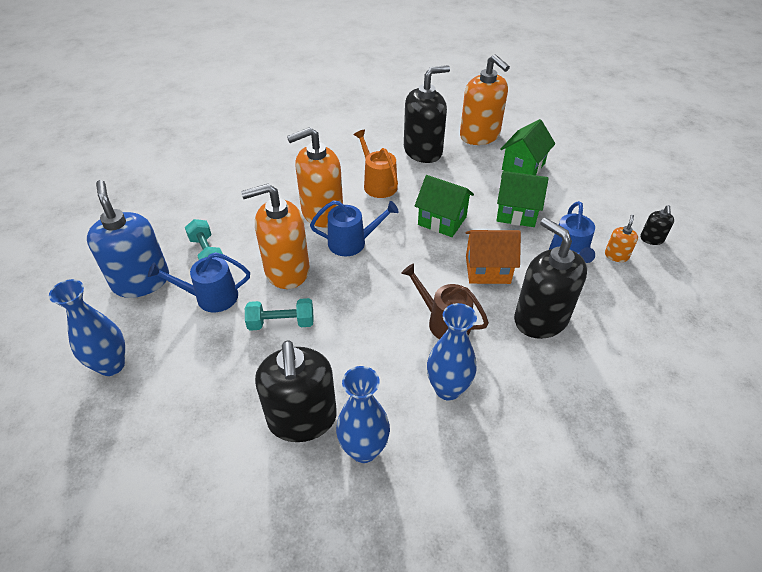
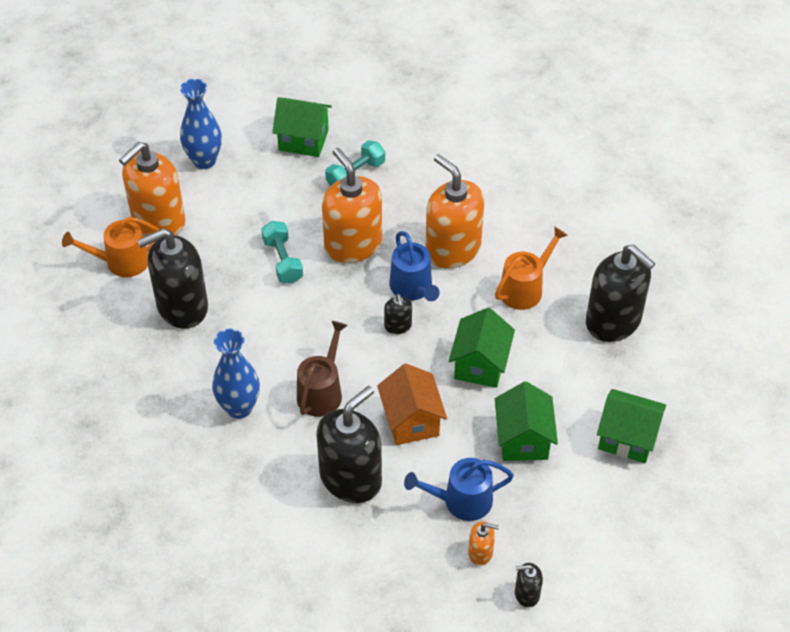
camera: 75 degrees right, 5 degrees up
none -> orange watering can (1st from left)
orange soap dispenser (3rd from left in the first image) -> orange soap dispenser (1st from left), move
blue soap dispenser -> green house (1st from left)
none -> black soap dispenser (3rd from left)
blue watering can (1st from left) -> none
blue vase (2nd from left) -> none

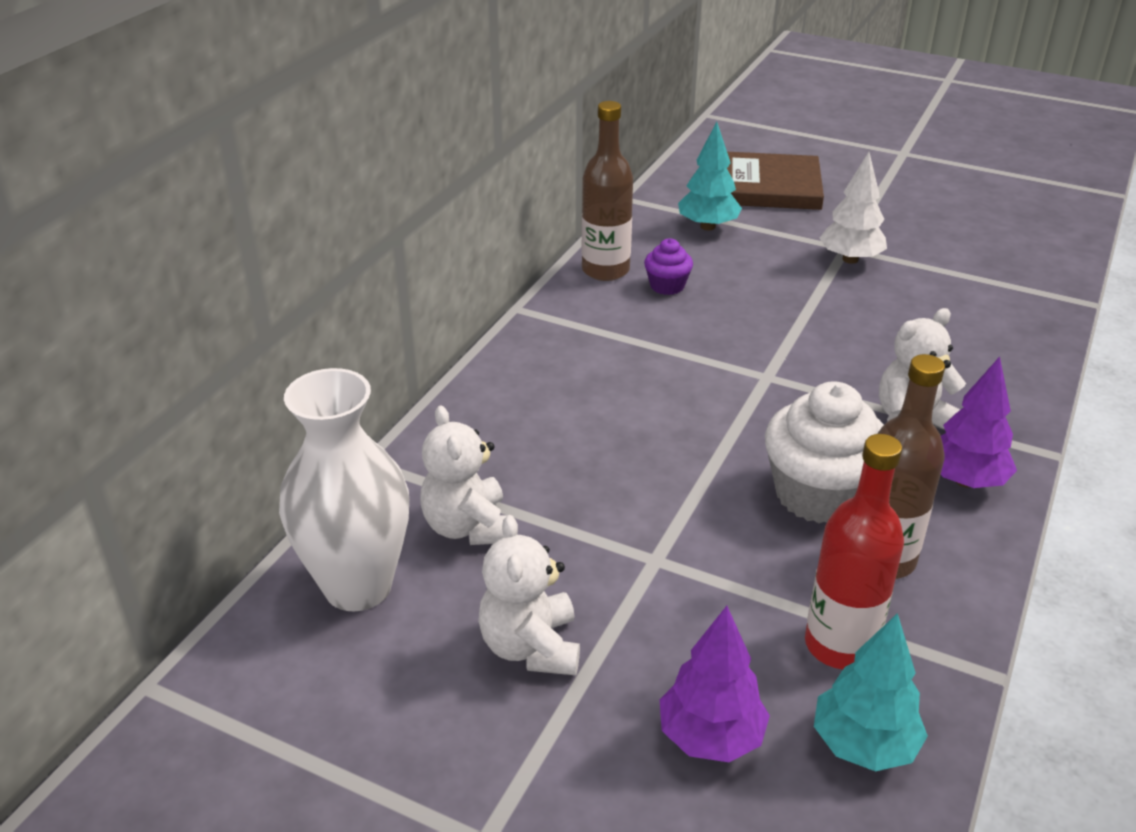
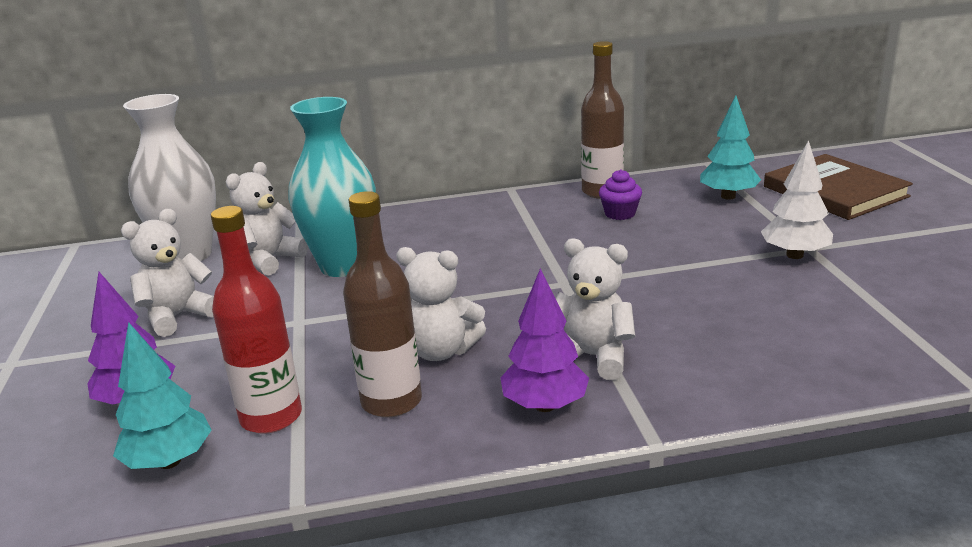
camera: 55 degrees right, 10 degrees down
none -> turquoise vase
white cupcake -> white teddy bear (3rd from left)

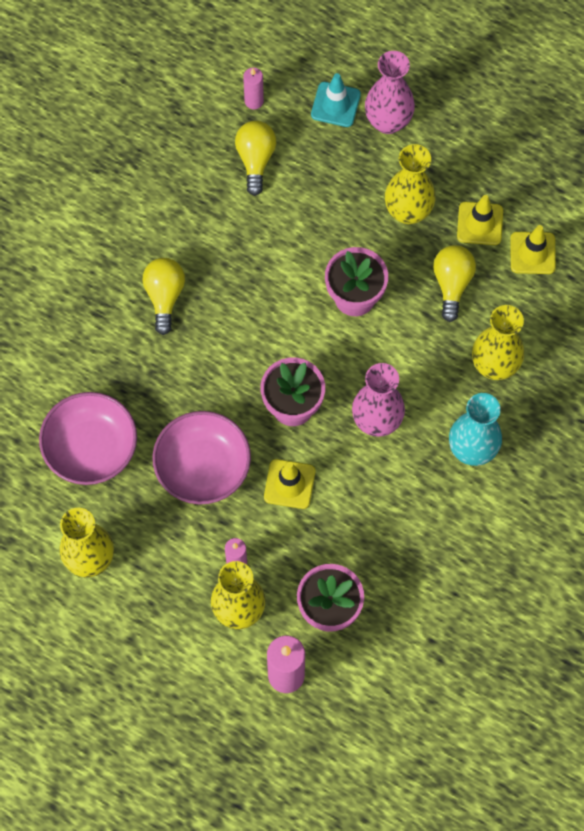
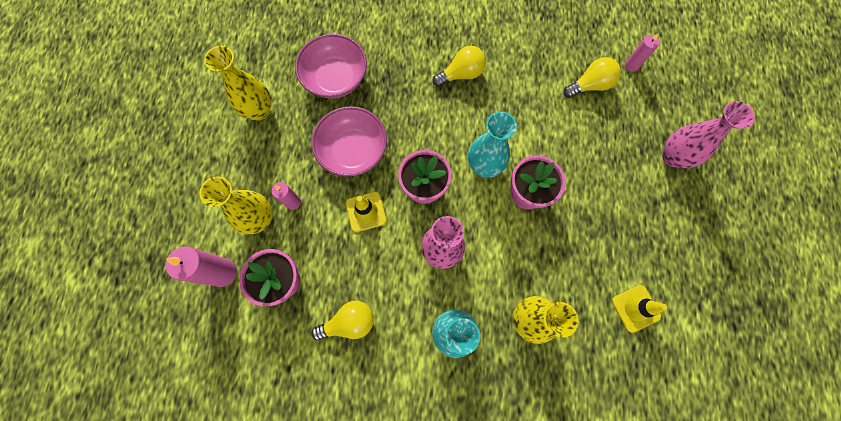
camera: 65 degrees right, 5 degrees up
yellow light bulb (3rd from left in the first image) -> yellow light bulb (1st from left), move
none -> turquoise vase (2nd from left)
turquoise traffic cone -> none
yellow vase (3rd from left) -> none
yellow traffic cone (2nd from left) -> none

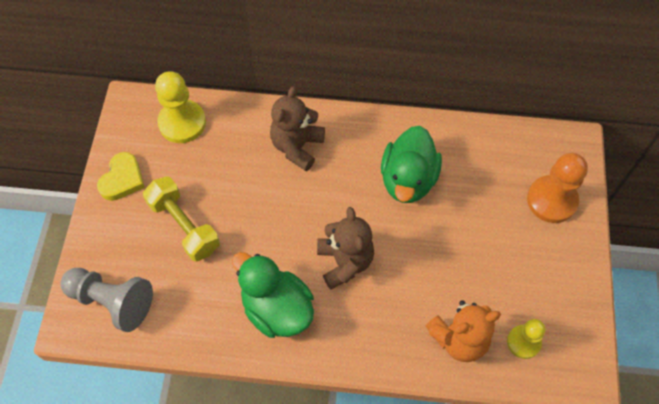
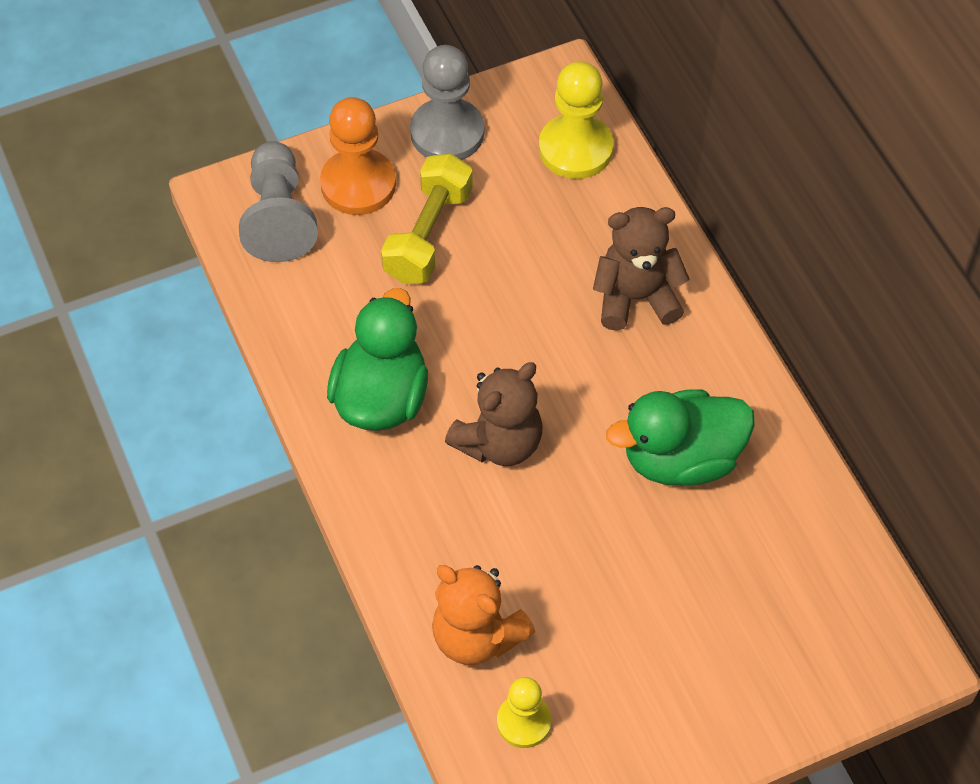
camera: 60 degrees right, 5 degrees down
orange pawn, move
yellow heart -> grey pawn (2nd from left)

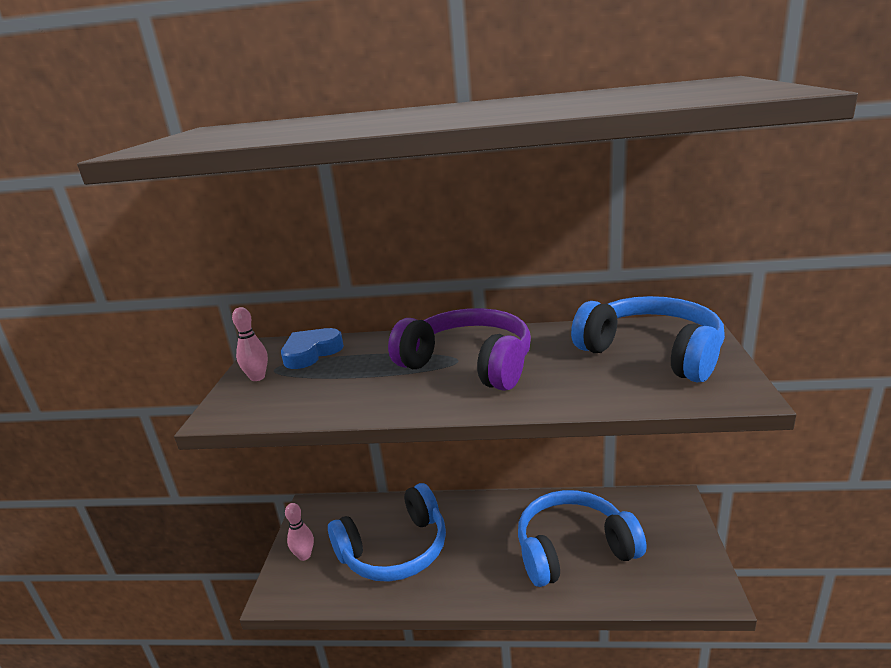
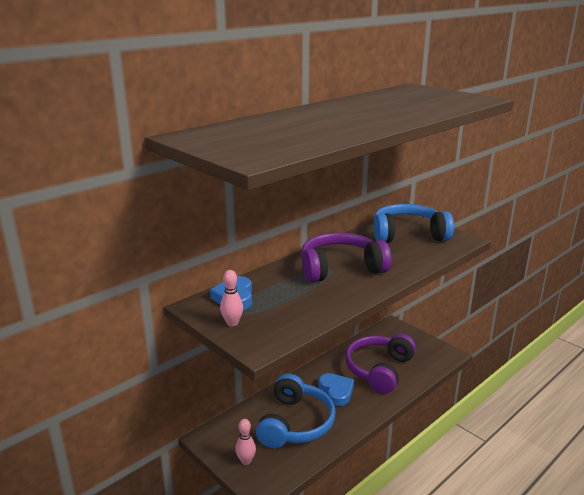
camera: 50 degrees left, 0 degrees up
none -> blue heart (2nd from left)
blue headphones (2nd from left) -> purple headphones (2nd from left)

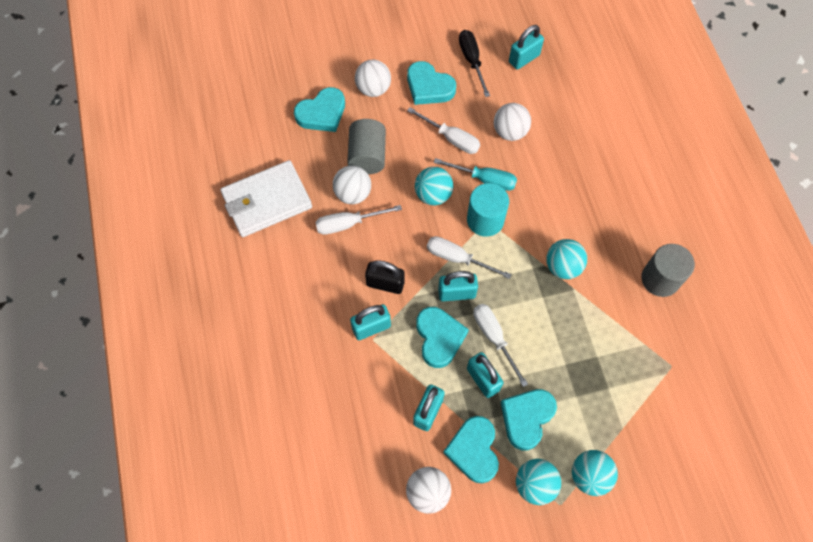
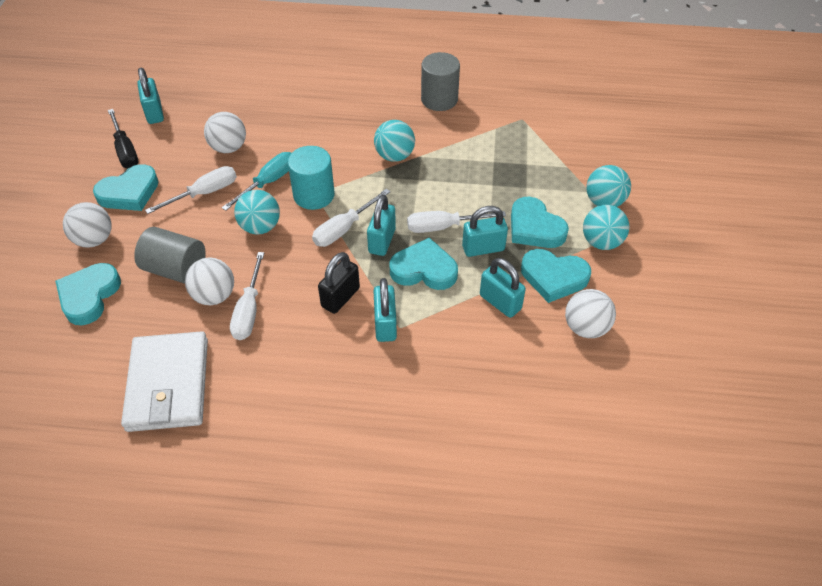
camera: 70 degrees left, 15 degrees down
turquoise heart (1st from left), 150 degrees counterclockwise
black screwdriver, 120 degrees counterclockwise

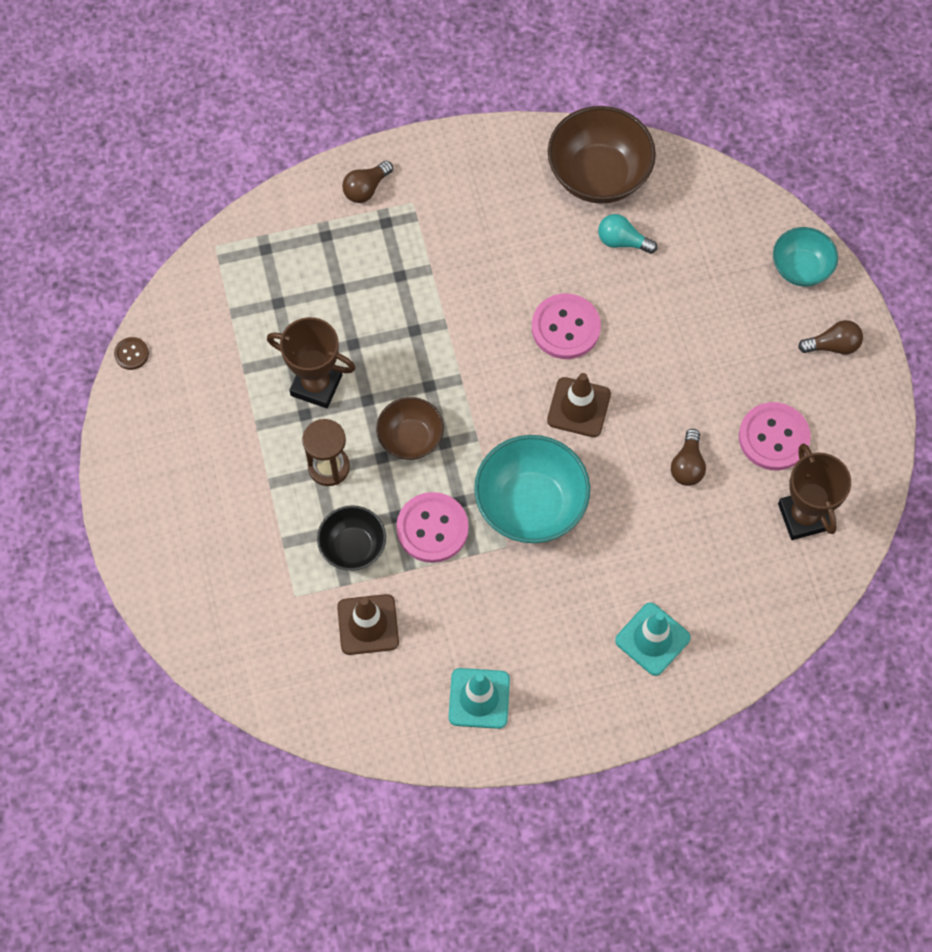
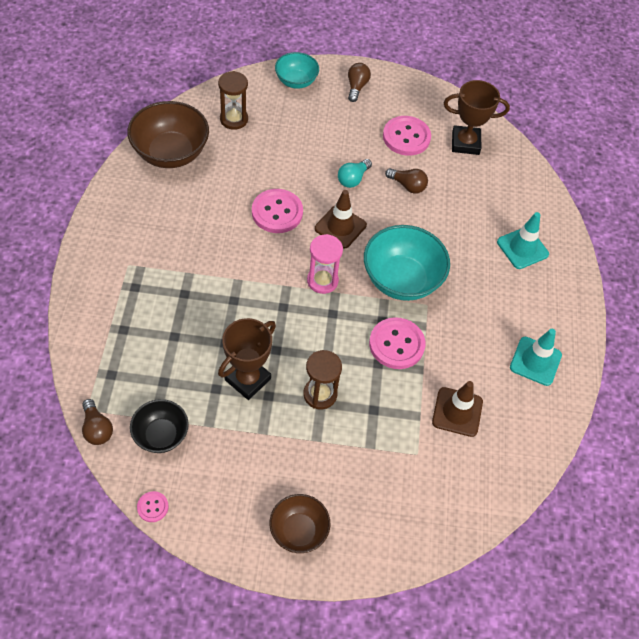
camera: 75 degrees left, 10 degrees down
brown light bulb (1st from left), move
black bowl, move
brown button -> pink button (1st from left)
none -> brown hourglass (1st from left)
brown bowl (1st from left in the first image) -> brown bowl (2nd from left), move
none -> pink hourglass
turquoise light bulb, move

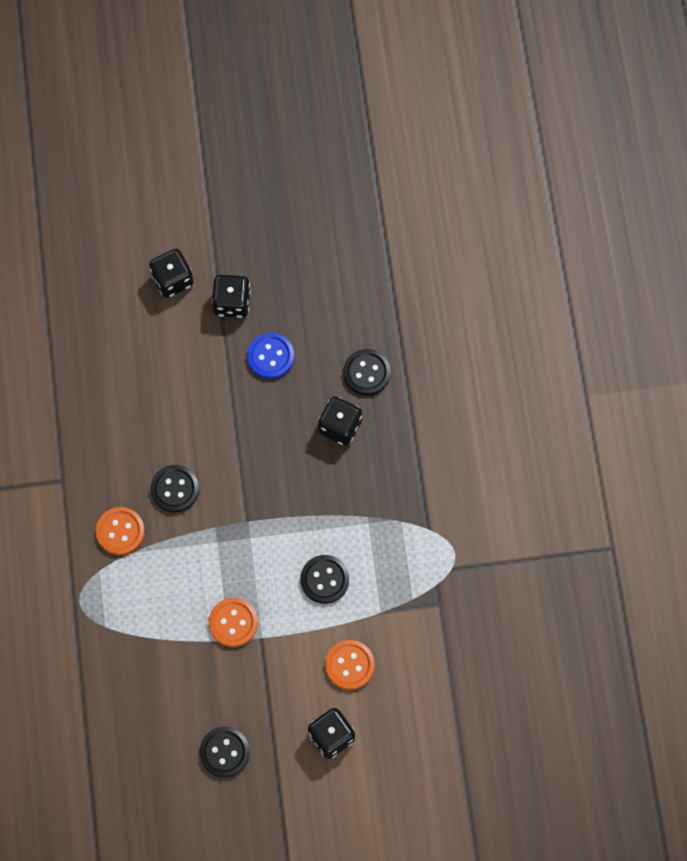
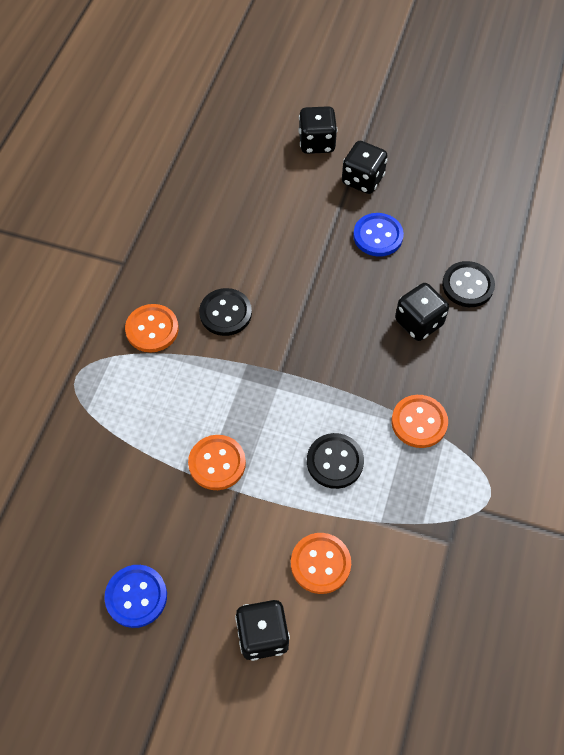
camera: 25 degrees right, 10 degrees down
black button (2nd from left) -> blue button (1st from left)
none -> orange button (4th from left)

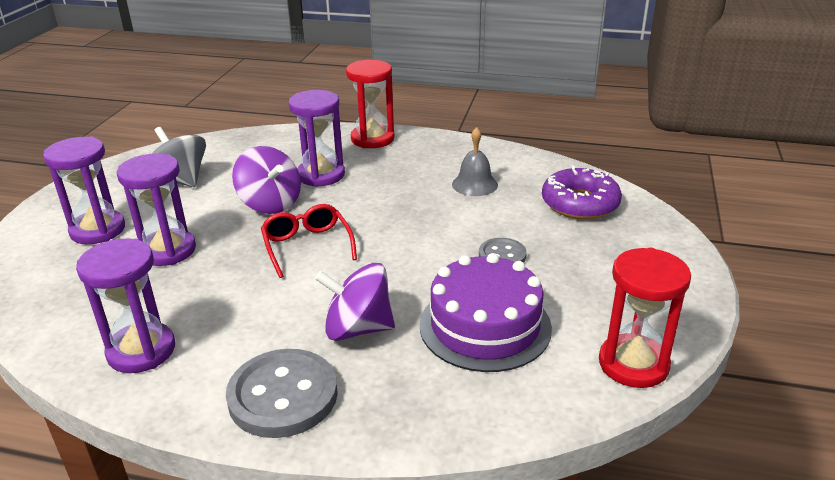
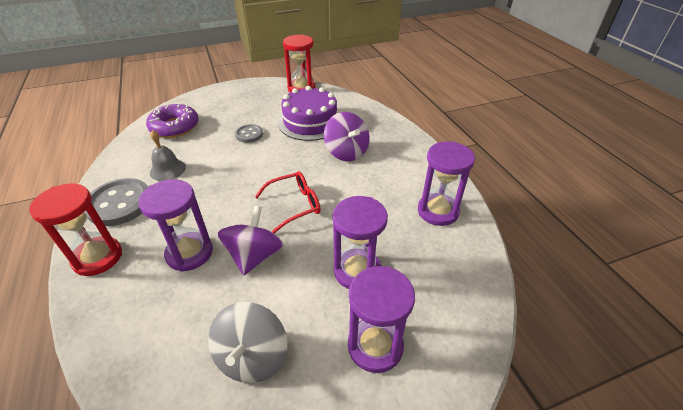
camera: 125 degrees left, 10 degrees up
grey button (1st from left), move
red glasses, 150 degrees counterclockwise

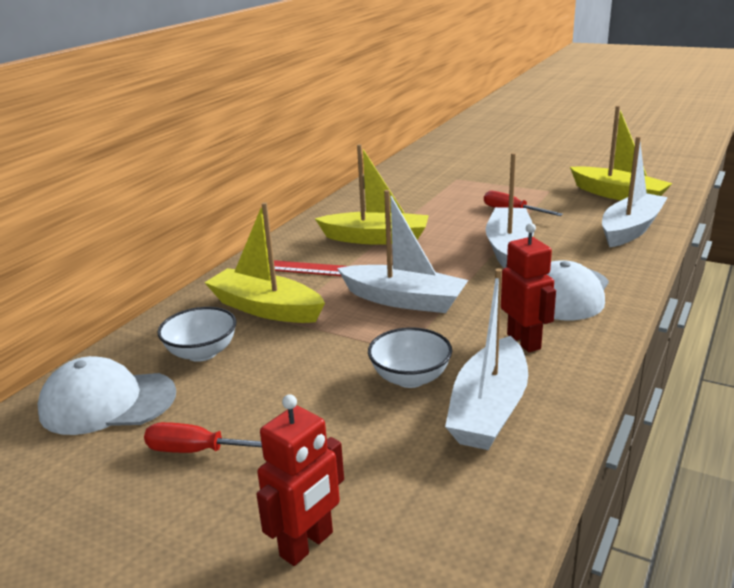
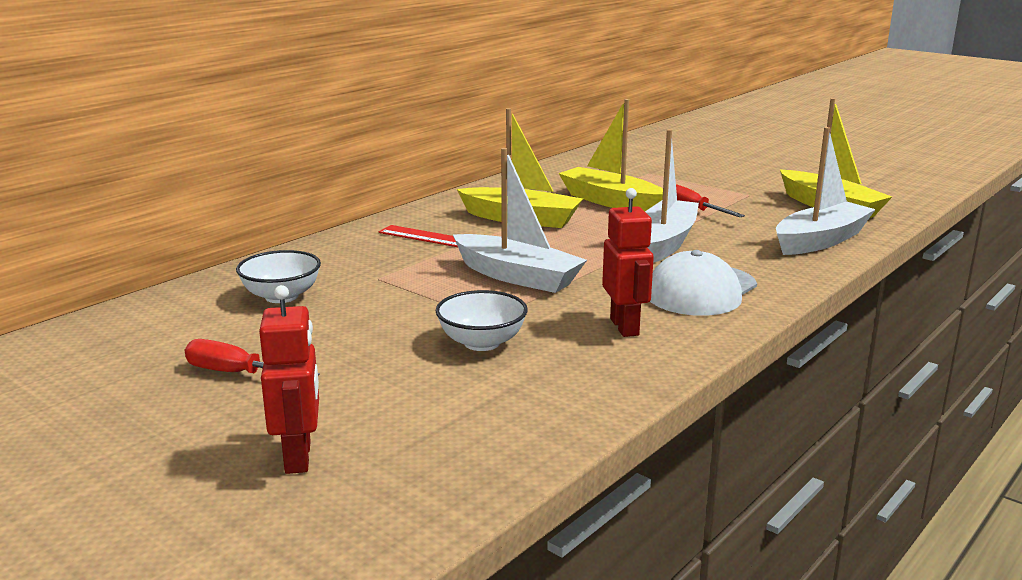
camera: 10 degrees right, 5 degrees down
red robot (1st from left), 60 degrees counterclockwise
yellow boat (1st from left in the first image) -> yellow boat (2nd from left), move
white cap (1st from left) -> none
white boat (2nd from left) -> none

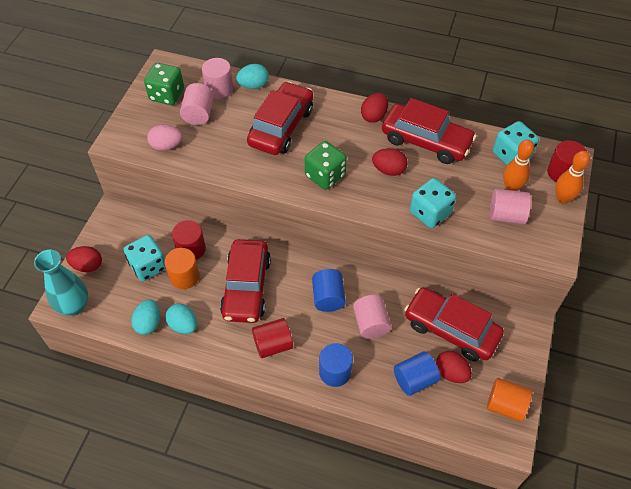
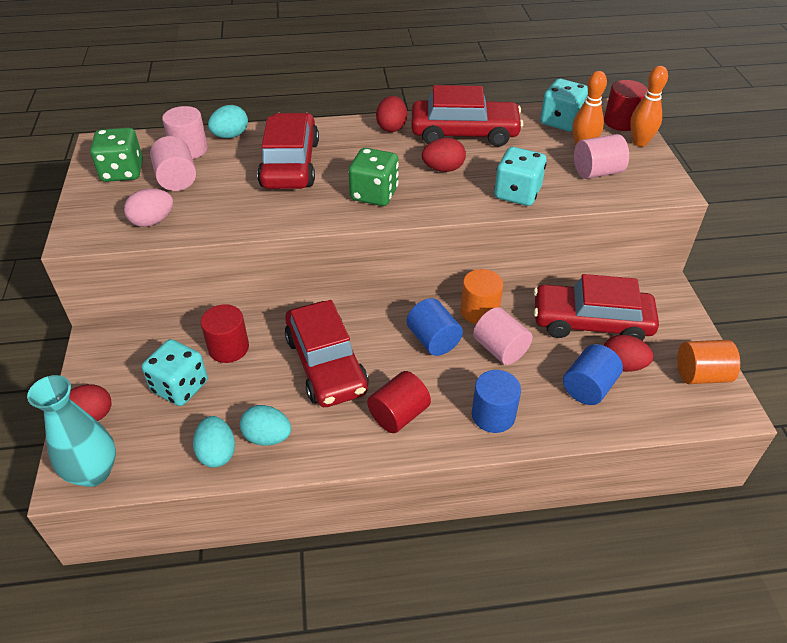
camera: 25 degrees left, 10 degrees down
orange cylinder (1st from left), move

